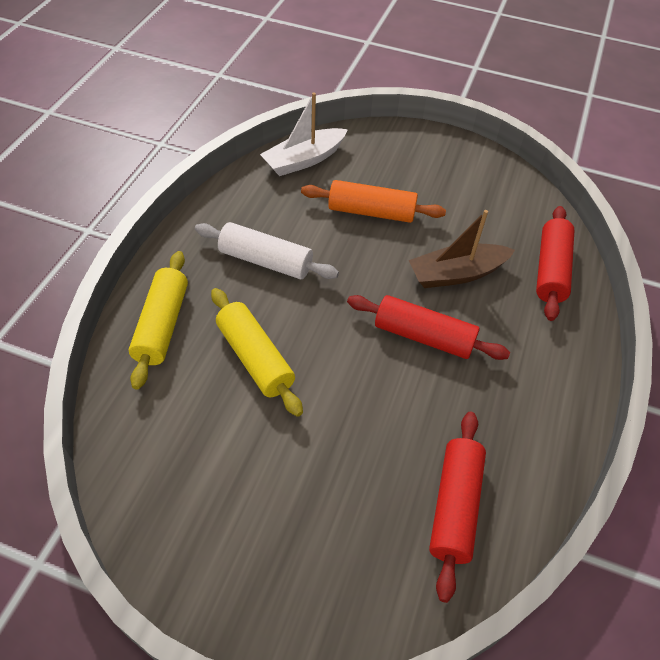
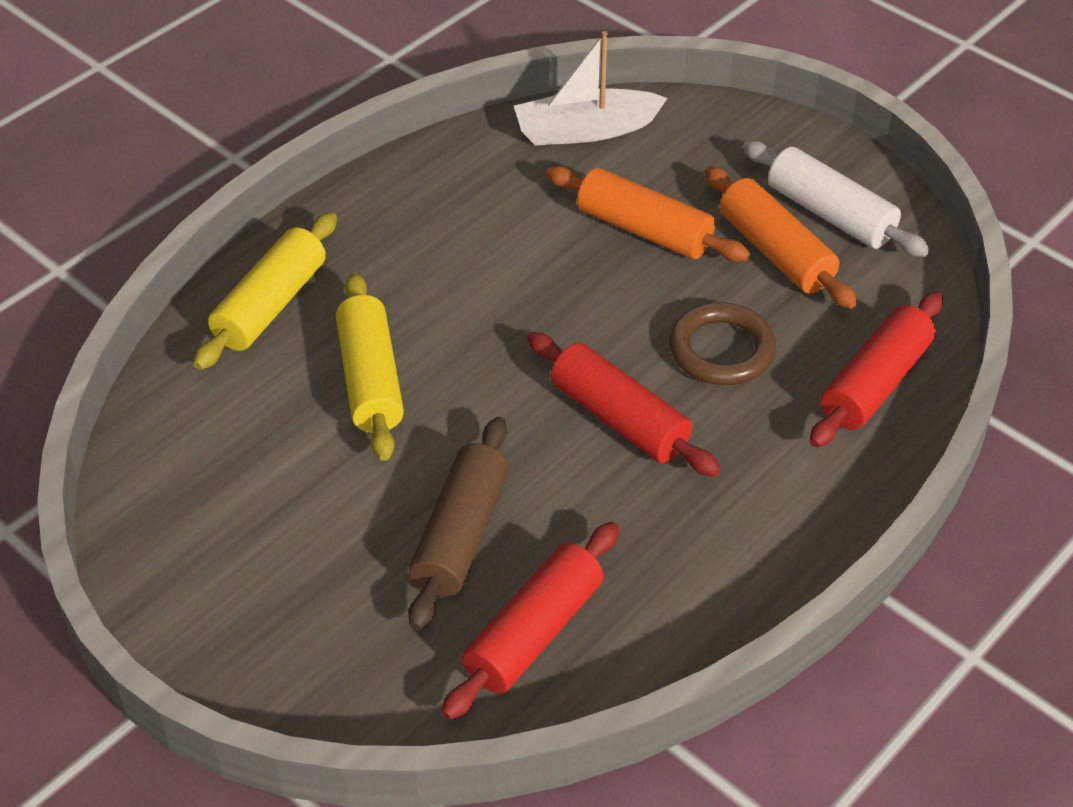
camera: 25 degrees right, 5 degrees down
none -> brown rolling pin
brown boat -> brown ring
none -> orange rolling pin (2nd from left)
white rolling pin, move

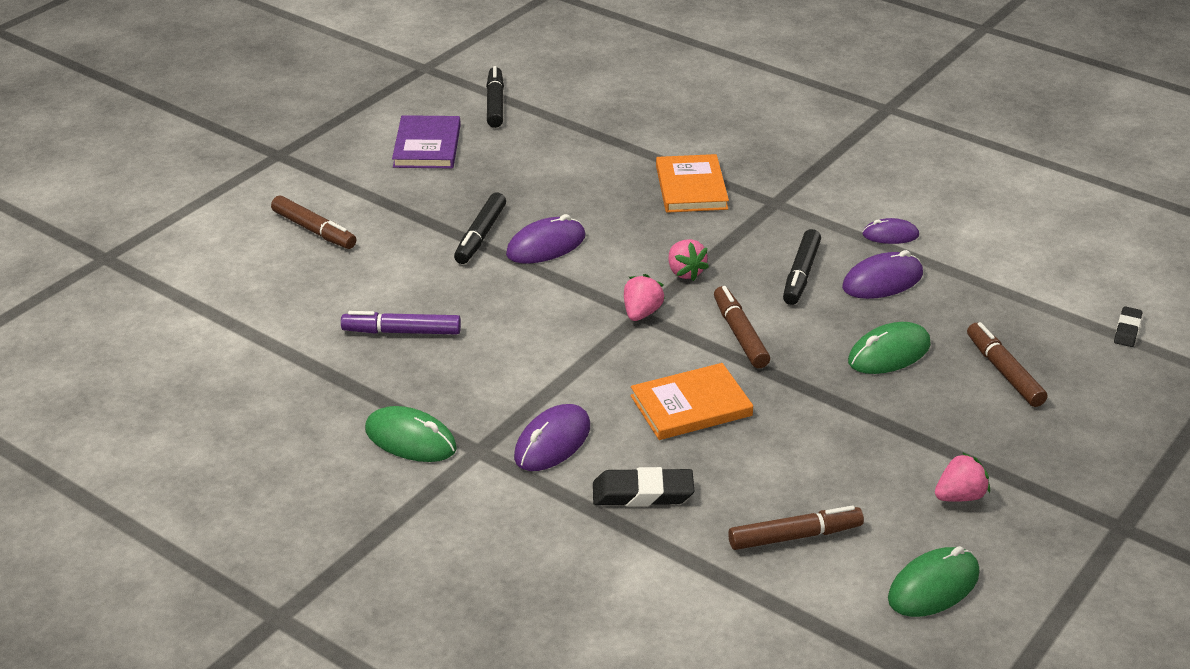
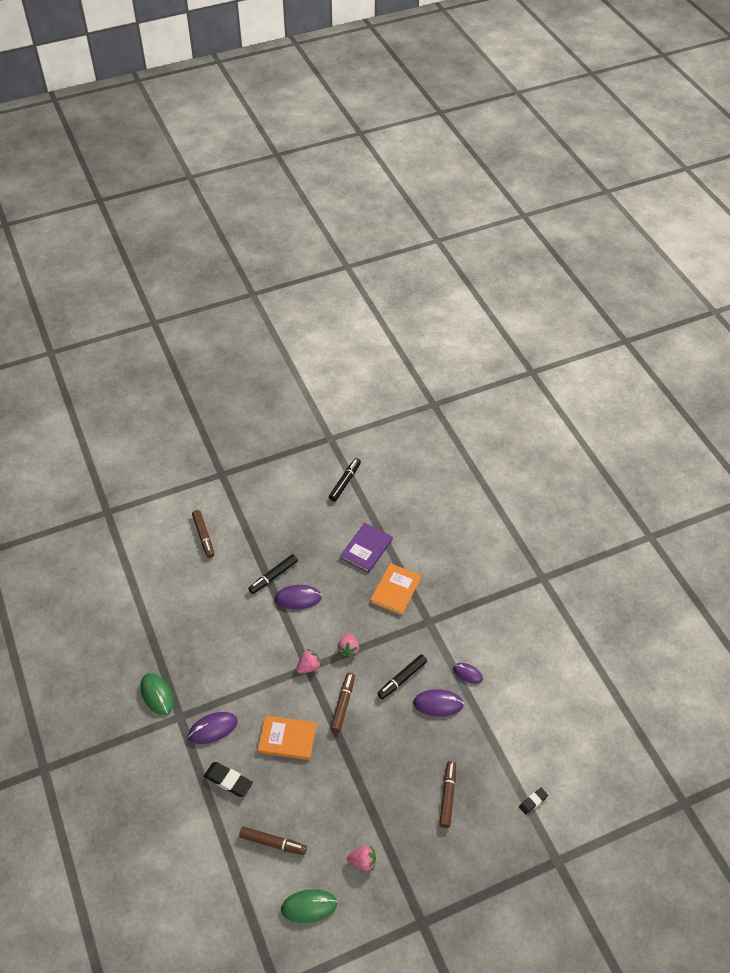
camera: 30 degrees right, 15 degrees up
purple book, move
purple marker -> none
green mouse (2nd from left) -> none

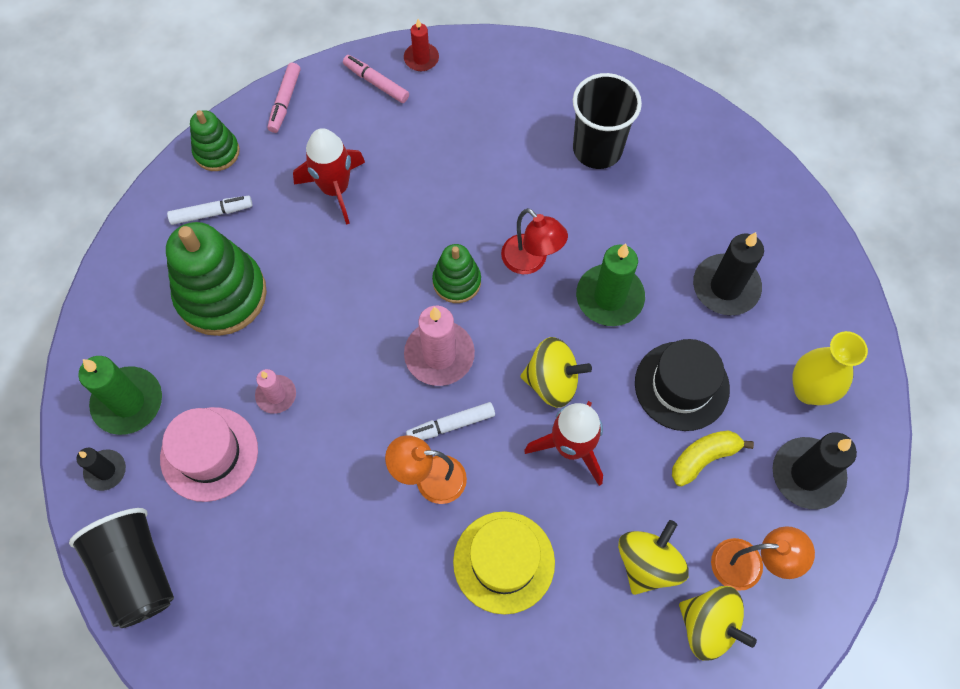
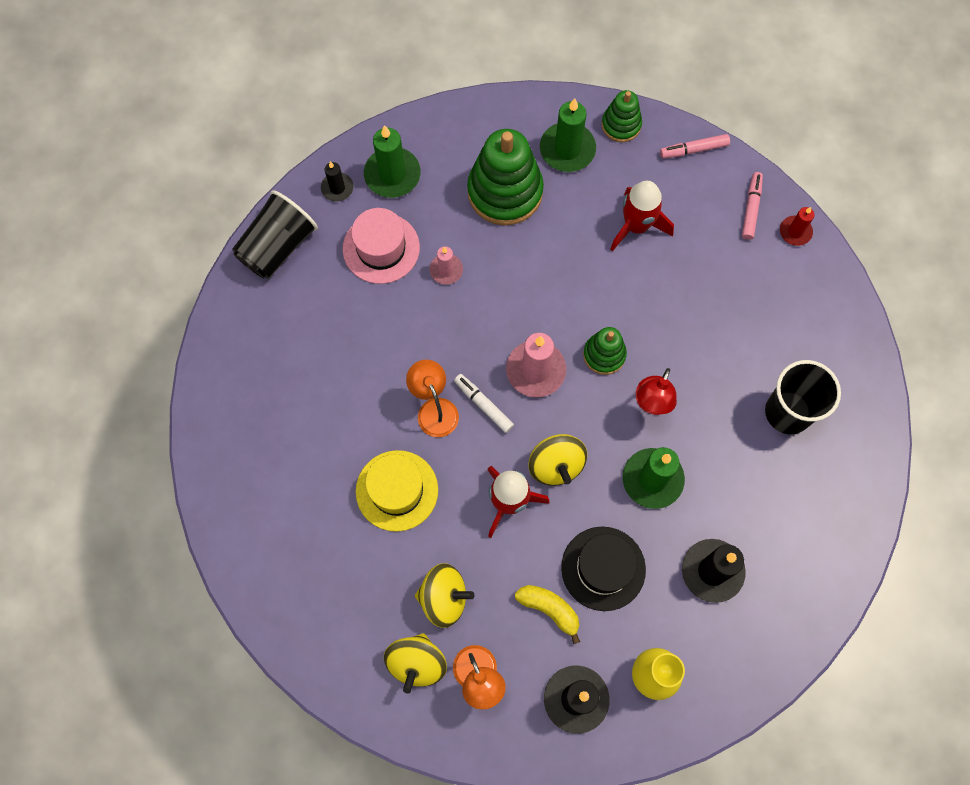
camera: 65 degrees right, 5 degrees up
white marker (1st from left) -> green candle (2nd from left)

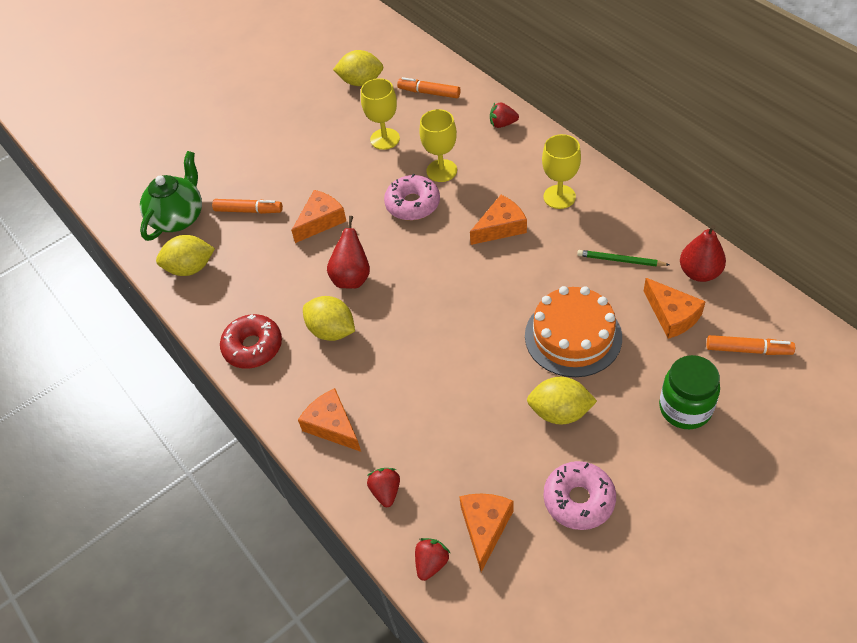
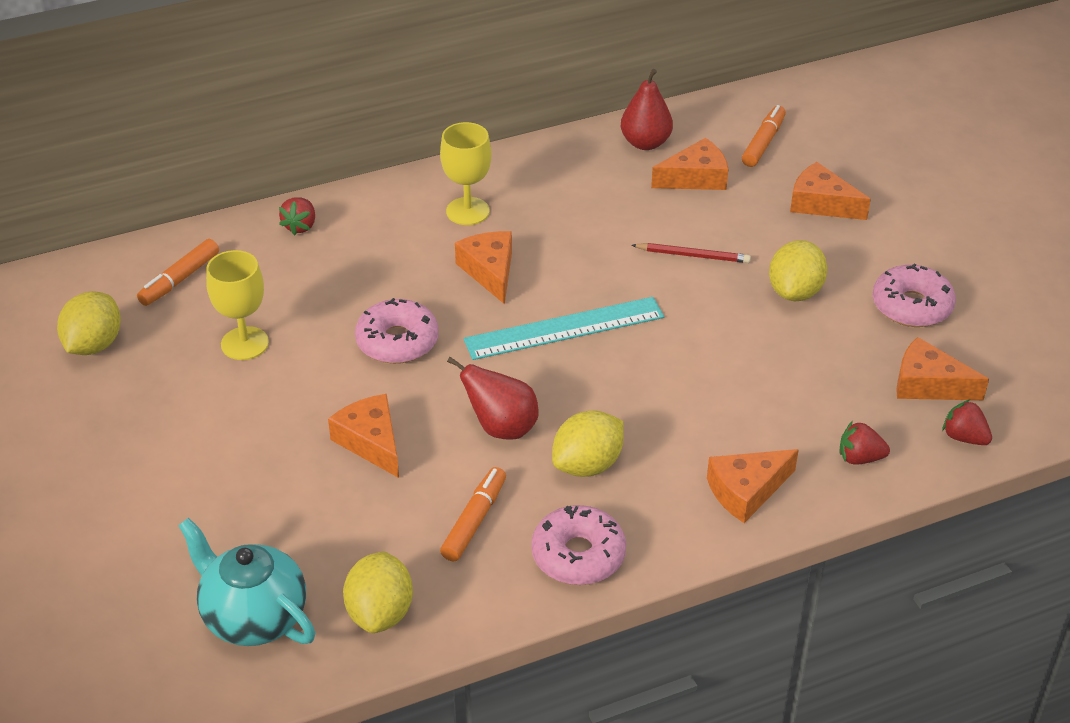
camera: 80 degrees left, 10 degrees down
green teapot -> turquoise teapot
orange marker (1st from left in the first image) -> orange marker (2nd from left), move
none -> turquoise ruler
red donut -> pink donut (2nd from left)
orange cake -> red pencil
green jar -> orange cheese (5th from left)
yellow goblet (2nd from left) -> none
green pencil -> none

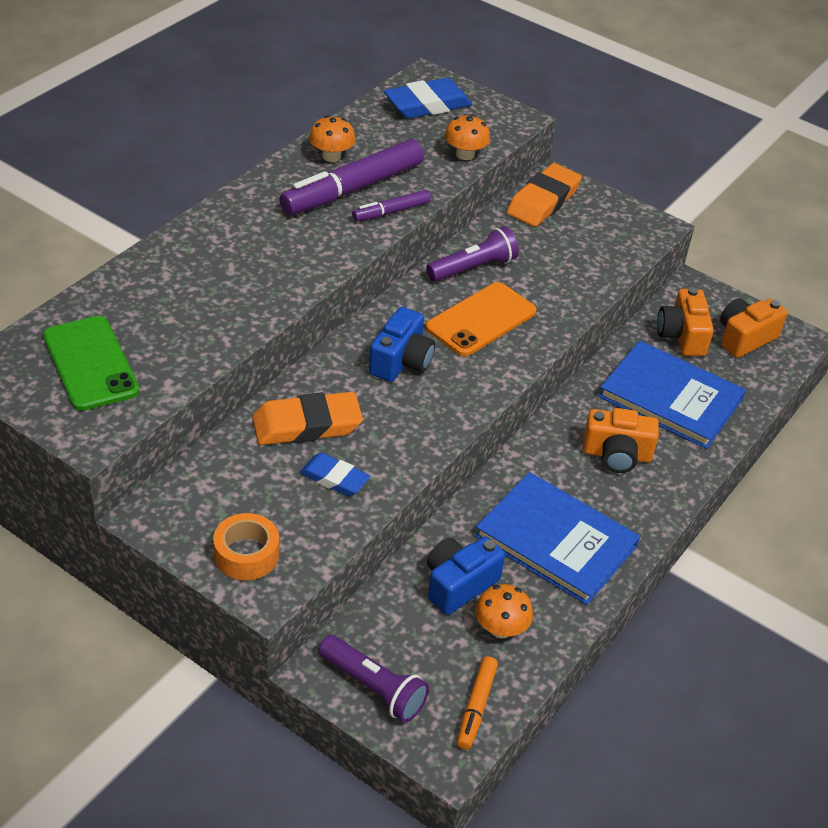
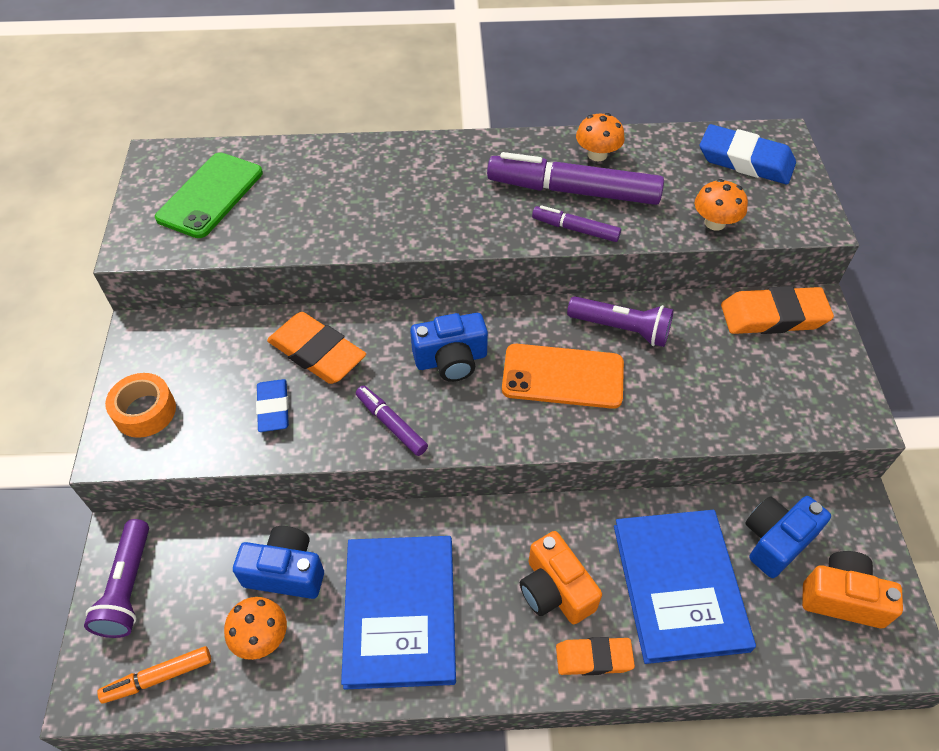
camera: 55 degrees right, 10 degrees up
none -> purple marker (1st from left)
none -> orange eraser (2nd from left)
orange camera (2nd from left) -> blue camera (3rd from left)

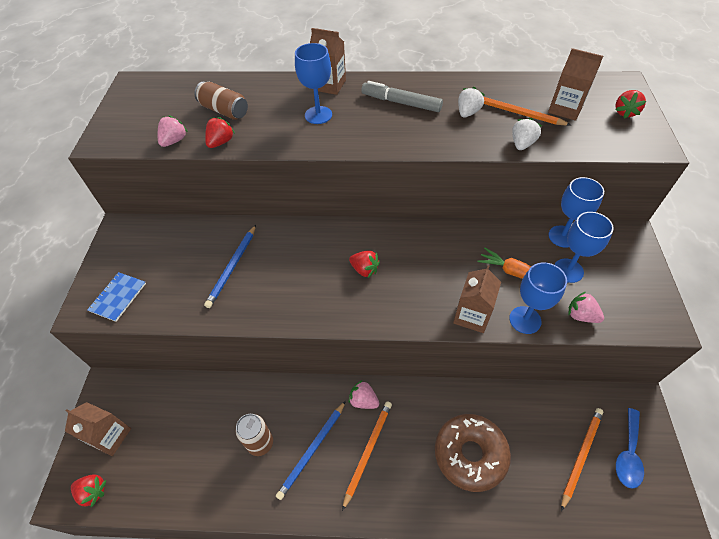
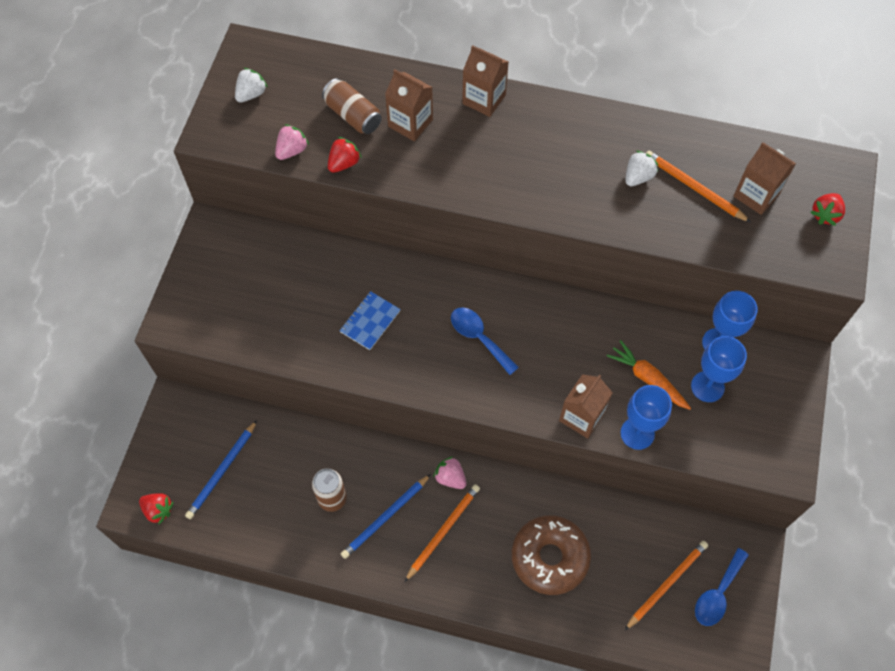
camera: 10 degrees right, 10 degrees up
blue pencil (1st from left), move
white strawberry (2nd from left in the first image) -> white strawberry (1st from left), move
blue notebook, move
brown carton (1st from left), move
red strawberry (3rd from left) -> blue spoon (1st from left)
blue goblet (1st from left) -> none
grey marker -> none
pink strawberry (3rd from left) -> none

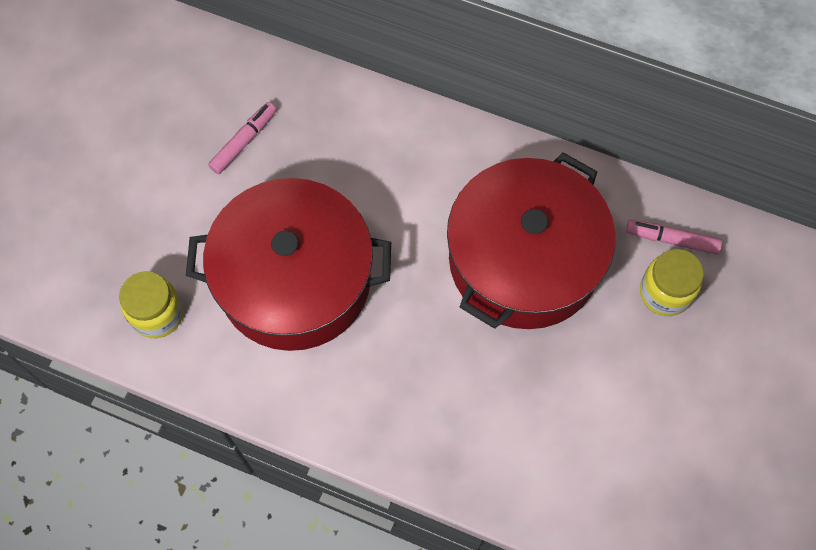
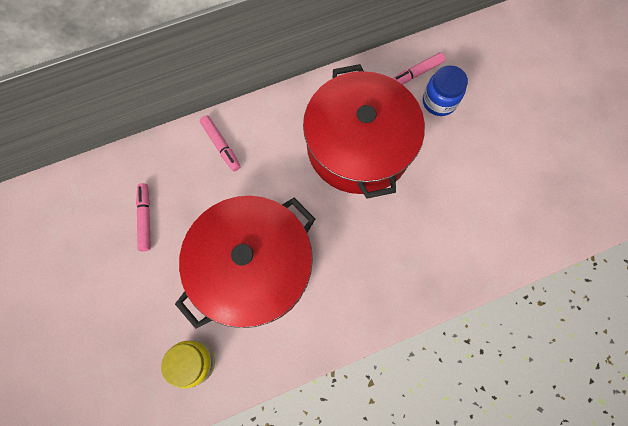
camera: 45 degrees left, 5 degrees up
none -> pink marker (2nd from left)
yellow jar (2nd from left) -> blue jar

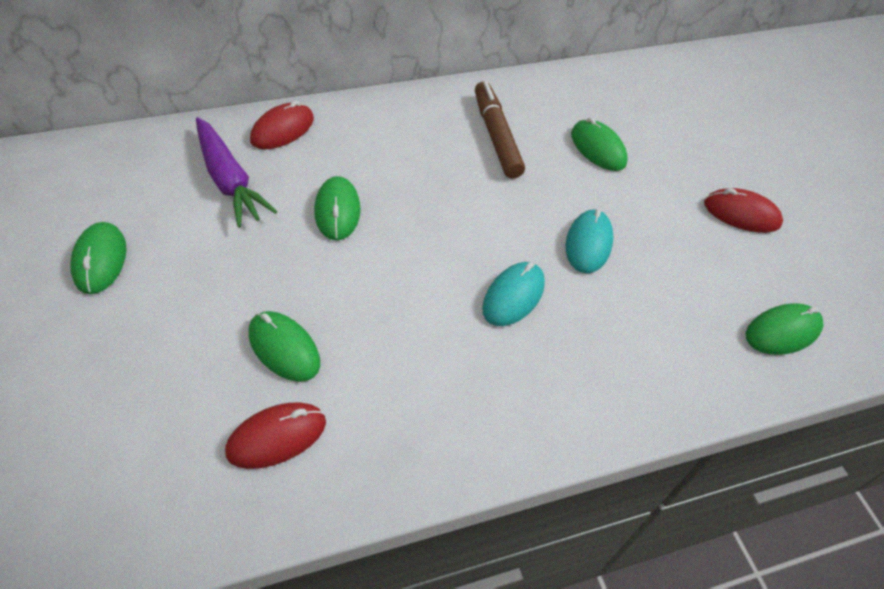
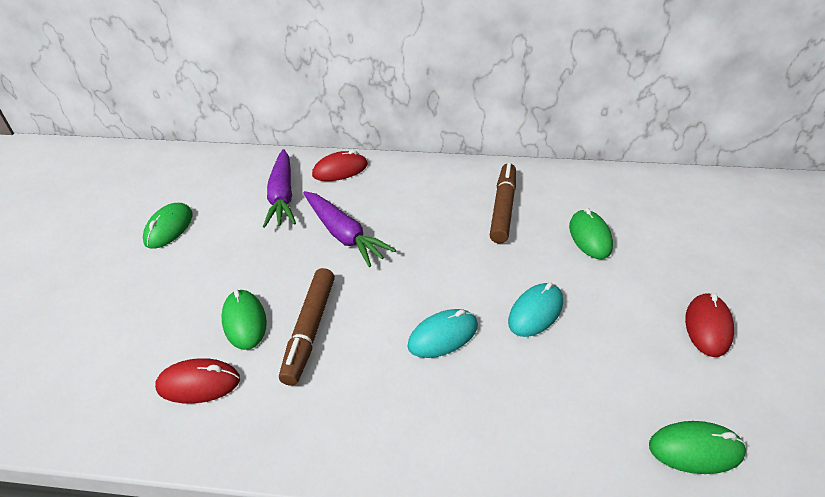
camera: 30 degrees right, 10 degrees down
none -> brown marker (1st from left)
green mouse (3rd from left) -> purple carrot (2nd from left)
red mouse (3rd from left), 60 degrees clockwise

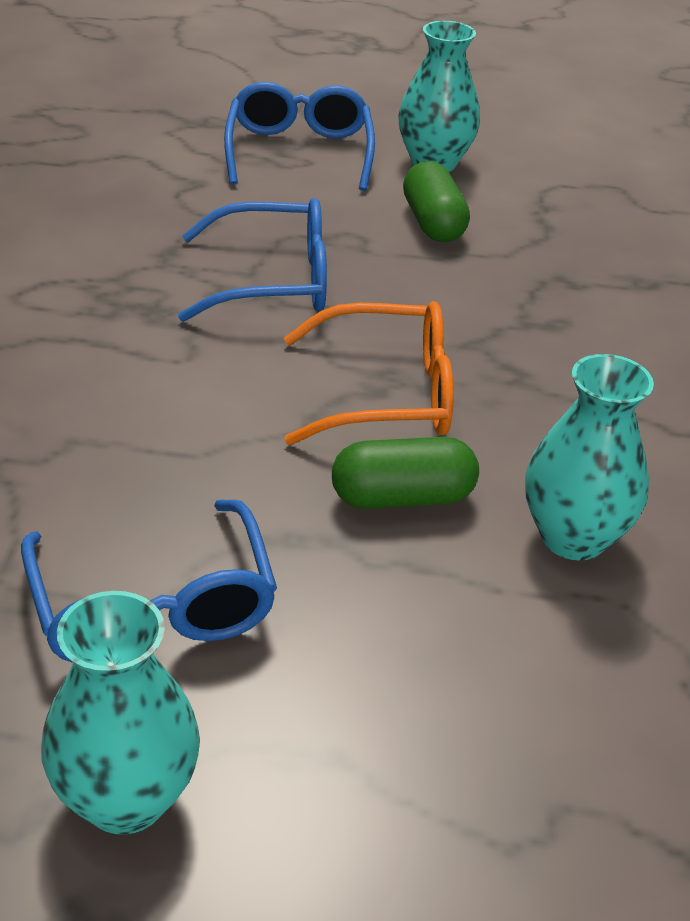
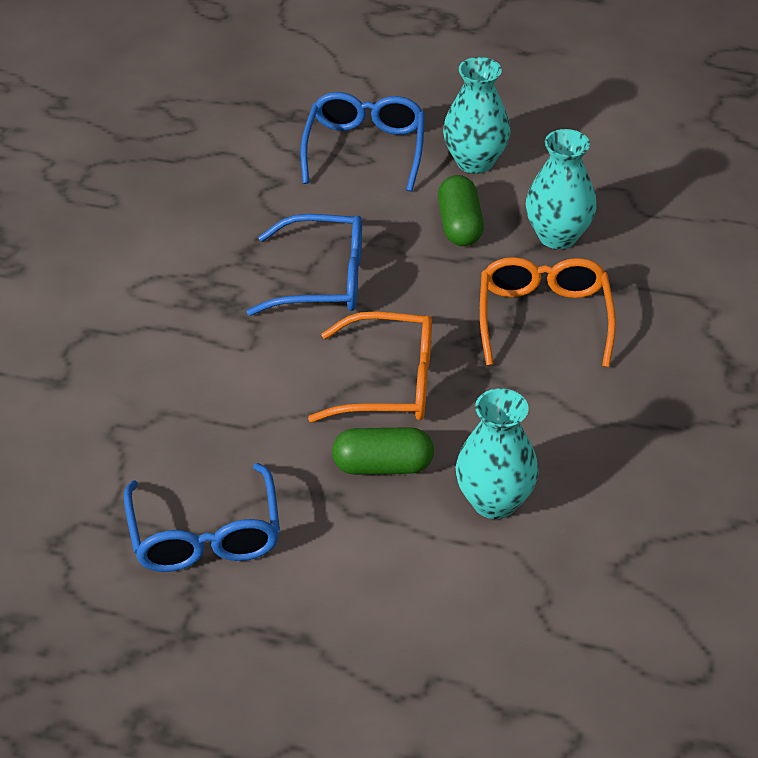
camera: 10 degrees right, 5 degrees up
none -> orange glasses (2nd from left)
turquoise vase (1st from left in the first image) -> turquoise vase (3rd from left), move

